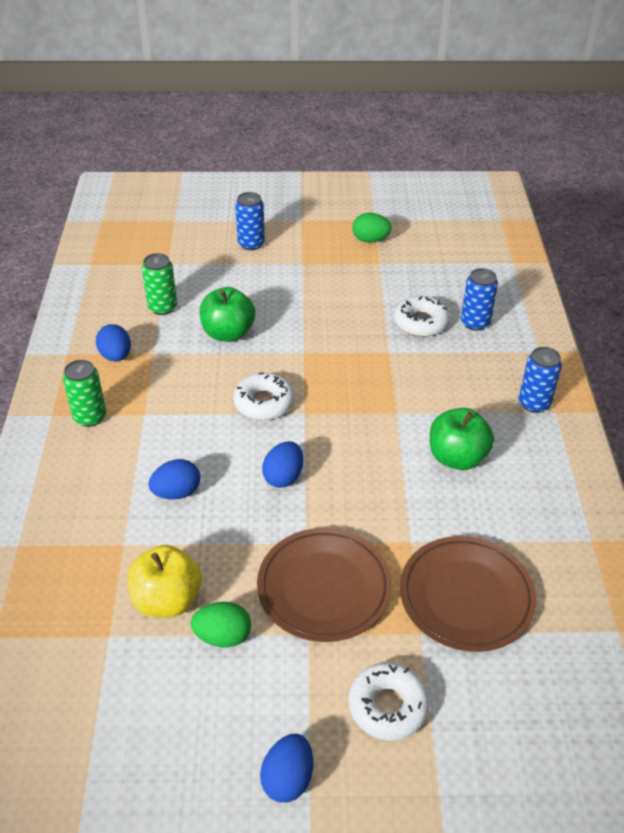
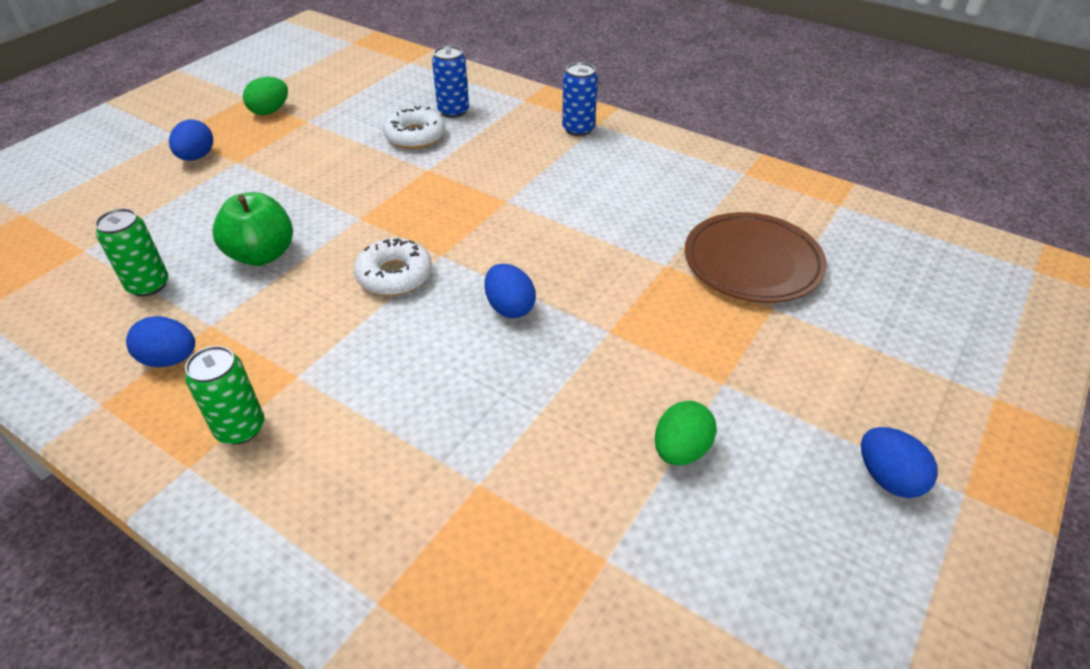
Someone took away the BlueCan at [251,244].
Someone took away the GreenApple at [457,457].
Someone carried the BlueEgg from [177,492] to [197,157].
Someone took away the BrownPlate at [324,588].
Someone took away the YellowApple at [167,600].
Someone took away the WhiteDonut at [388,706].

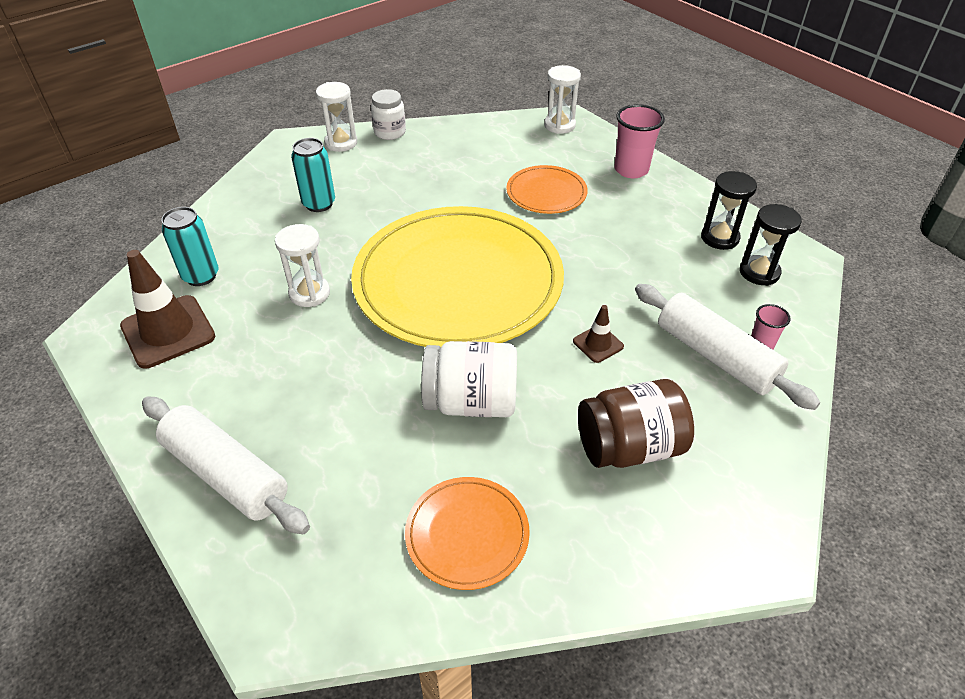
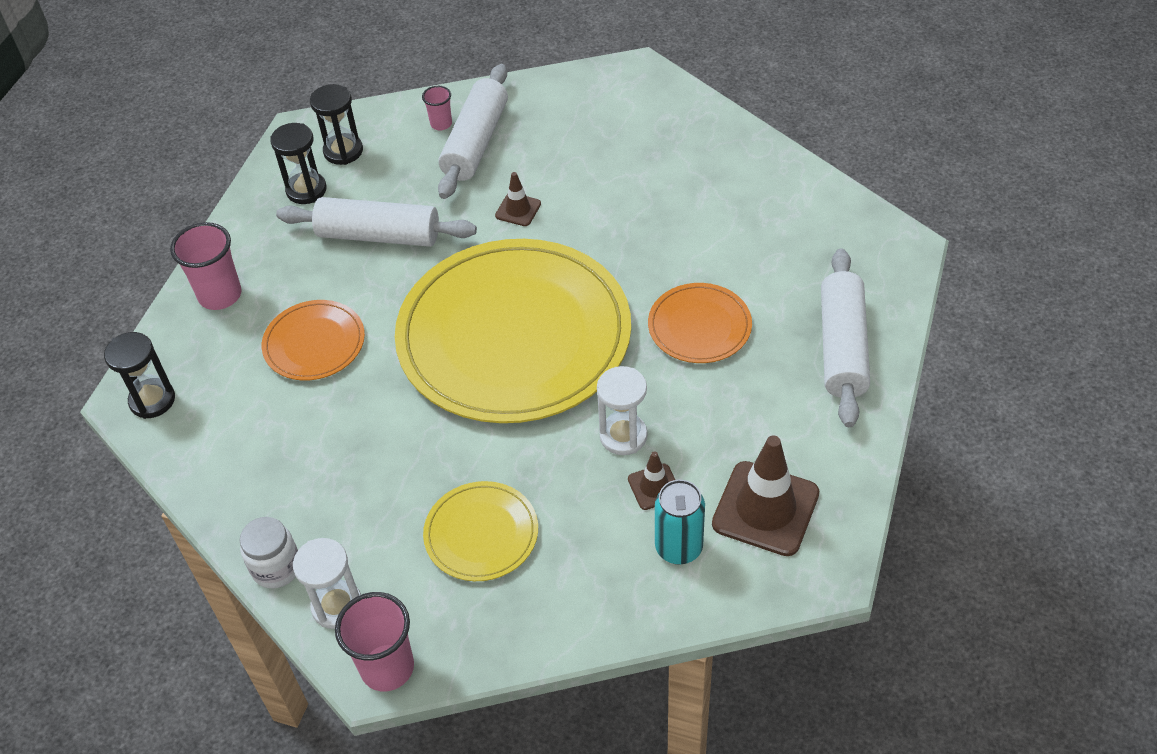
Someone repainted the WhiteHourglass at [559,125], which became the BlackHourglass at [152,400].
Someone swapped the TurquoiseCan at [319,204] for the YellowPlate at [481,534].
Someone took away the WhiteJar at [471,402].
Someone took away the BrownJar at [629,447].
Someone carried the OrangePlate from [467,534] to [699,326].
Someone put down the WhiteRollingPin at [379,235].
Someone put down the BrownTrafficCone at [654,487].
Someone put down the PinkCup at [387,668].

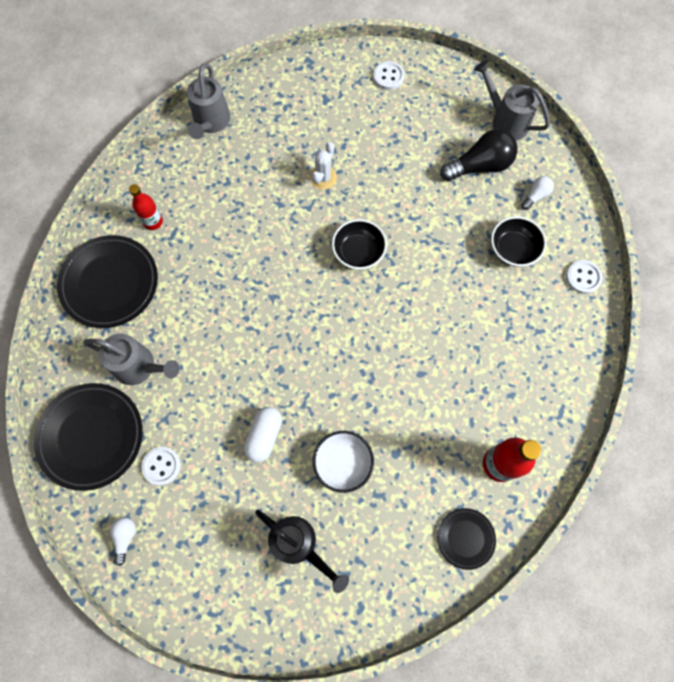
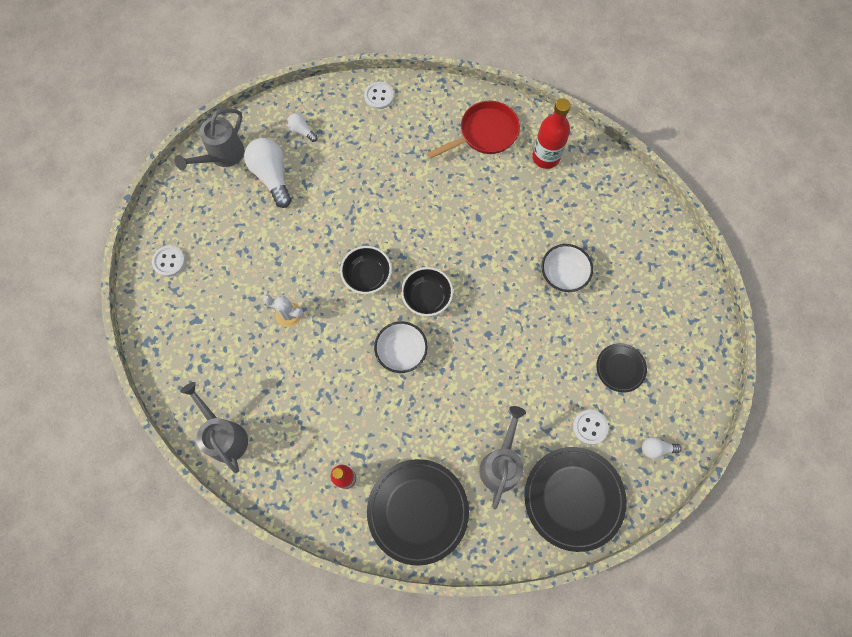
Someone rotated the GreyWateringCan at [211,123] by 120 degrees counterclockwise.
Someone repainted the BlackLightBulb at [479,166], which became the WhiteLightBulb at [272,176].
Someone carried the BlackBowl from [513,249] to [427,297].
Someone took away the WhiteCapsule at [264,436].
Someone carried the BlackPlate from [465,538] to [620,368].
Someone took away the BlackWateringCan at [299,545].
Someone put down the RedPan at [485,133].
Someone put down the WhiteBowl at [401,351].

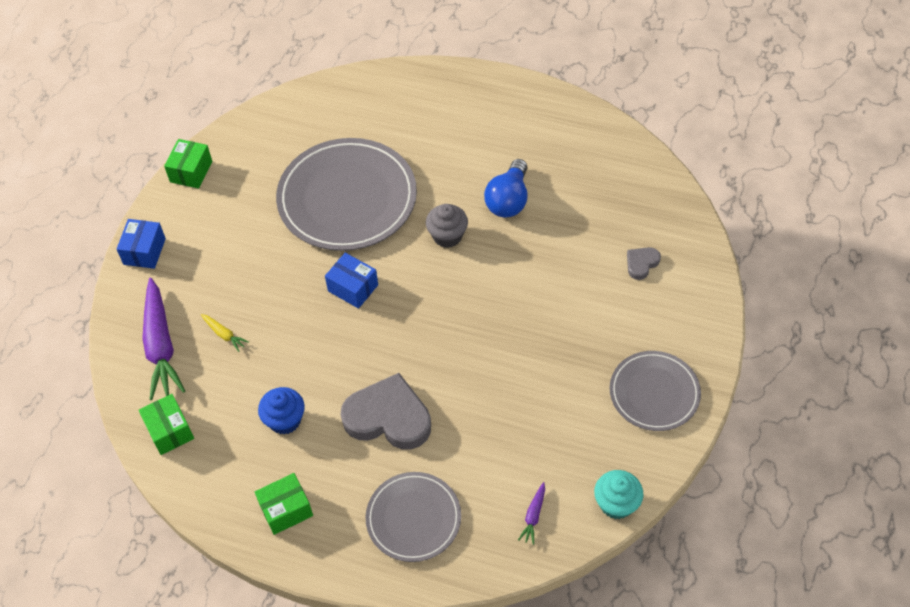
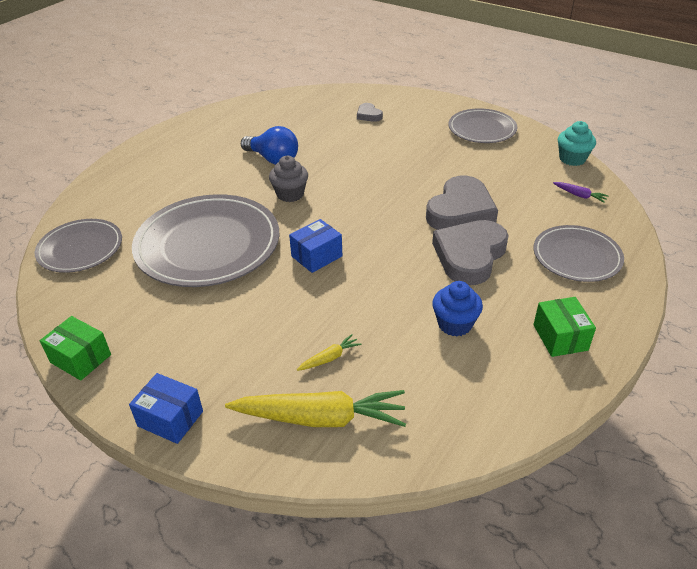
Someone repainted the PurpleCarrot at [161,346], which became the YellowCarrot at [321,418].
Someone took away the GreenBox at [169,431].
Someone put down the GreyHeart at [460,210].
Someone put down the GreyPlate at [80,248].

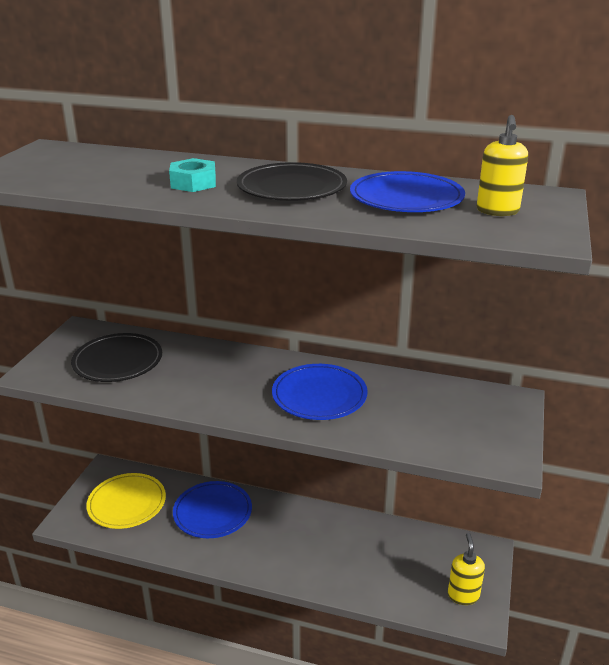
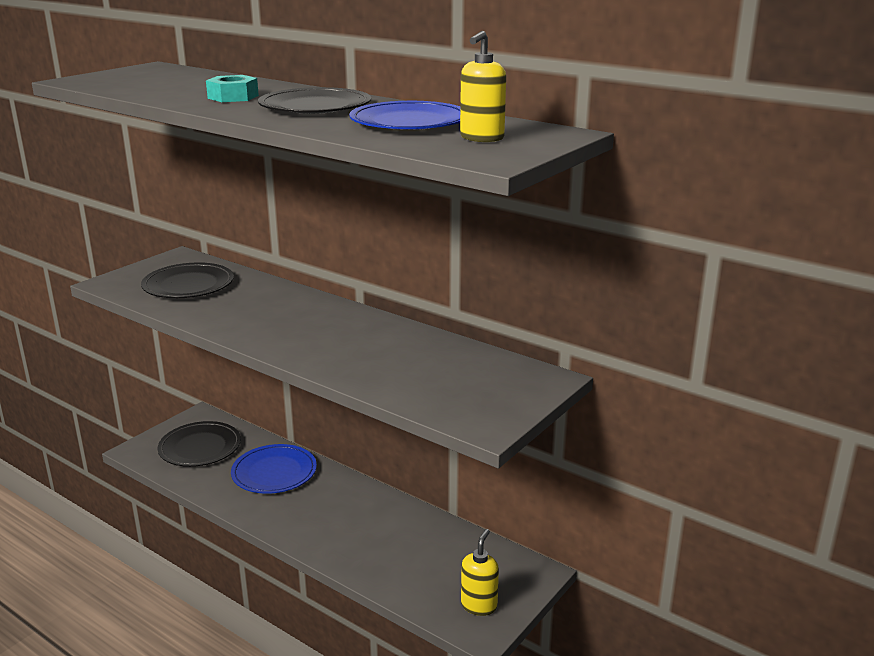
Someone took away the BluePlate at [319,395].
Someone repainted the YellowPlate at [127,503], which became the BlackPlate at [200,447].

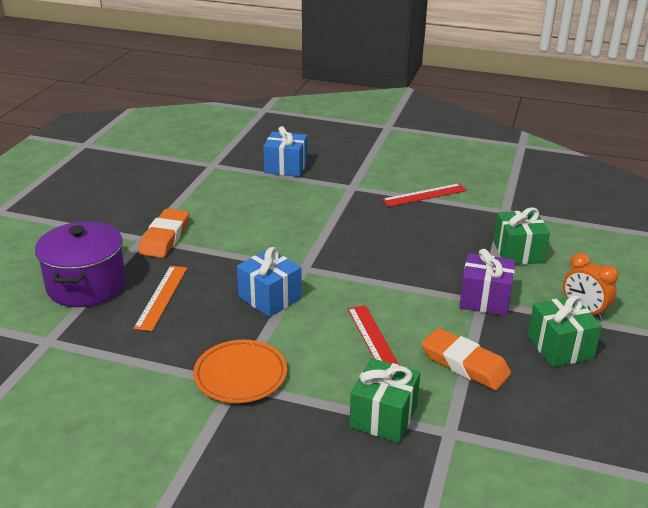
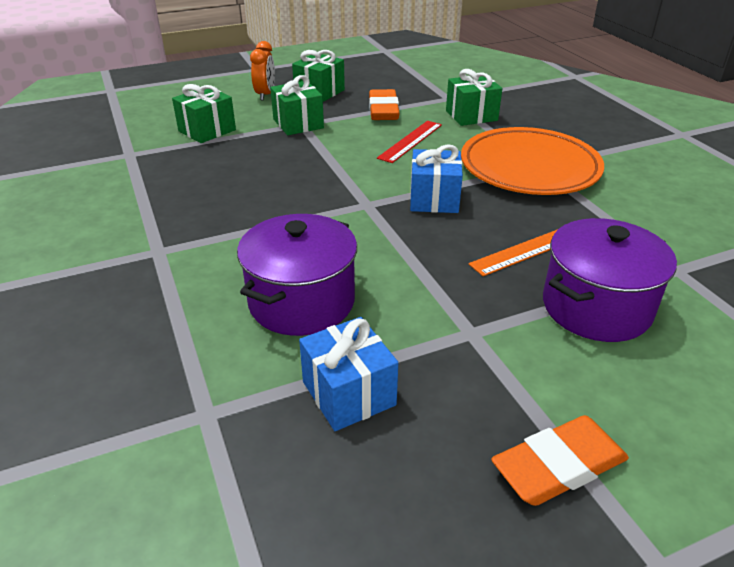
Someone carried the BlueGift from [286,167] to [348,393].
Someone took away the RedRuler at [424,195].
Someone carried the OrangeEraser from [165,237] to [558,466].
Someone repainted the PurpleGift at [485,299], which became the GreenGift at [298,124].
Someone scaled the OrangePlate at [240,375] by 1.69.
Someone put down the PurplePot at [301,302].

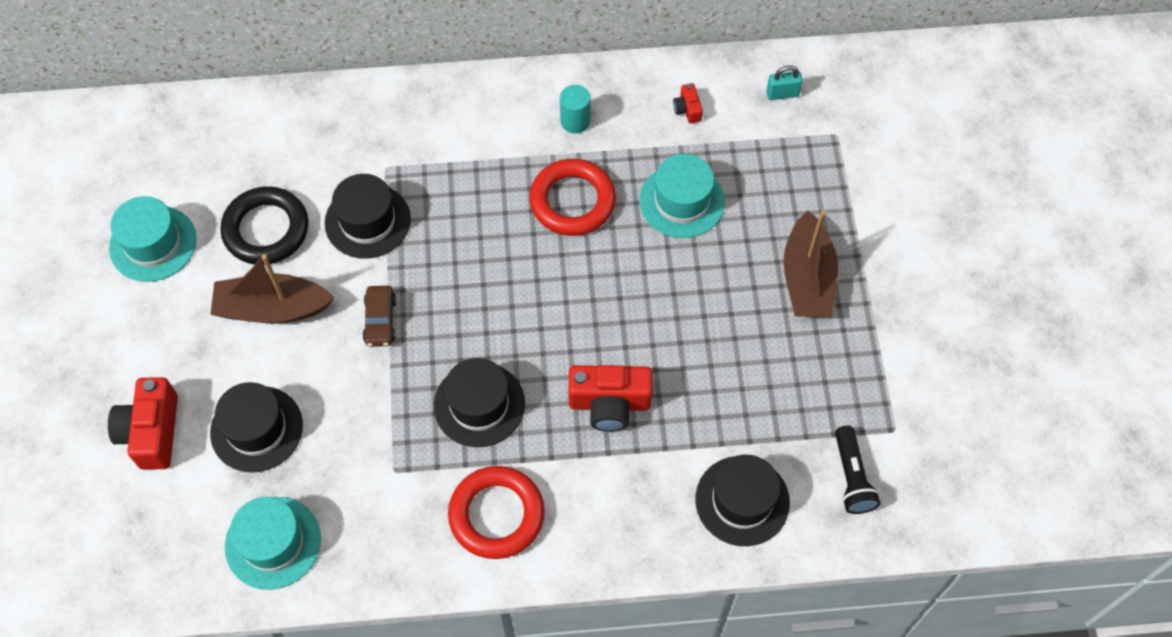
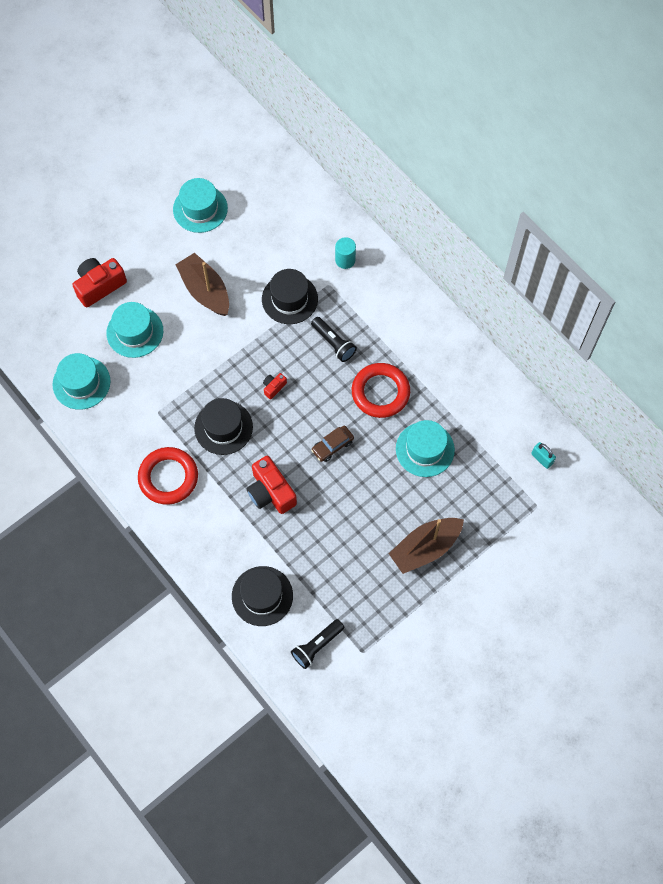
Someone carried the RedCamera from [687,109] to [273,387].
Someone carried the TurquoiseCylinder from [575,121] to [345,260].
Someone took away the BlackRing at [266,229].
Someone carried the BrownCar from [380,320] to [332,446].
Someone repainted the BlackHat at [256,429], which became the TurquoiseHat at [135,332].
Someone put down the BlackFlashlight at [334,343].

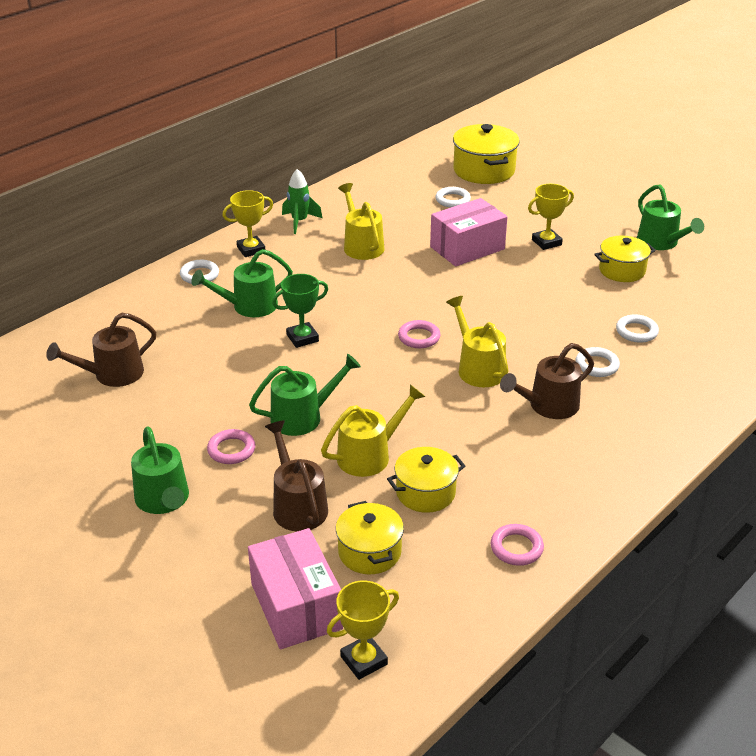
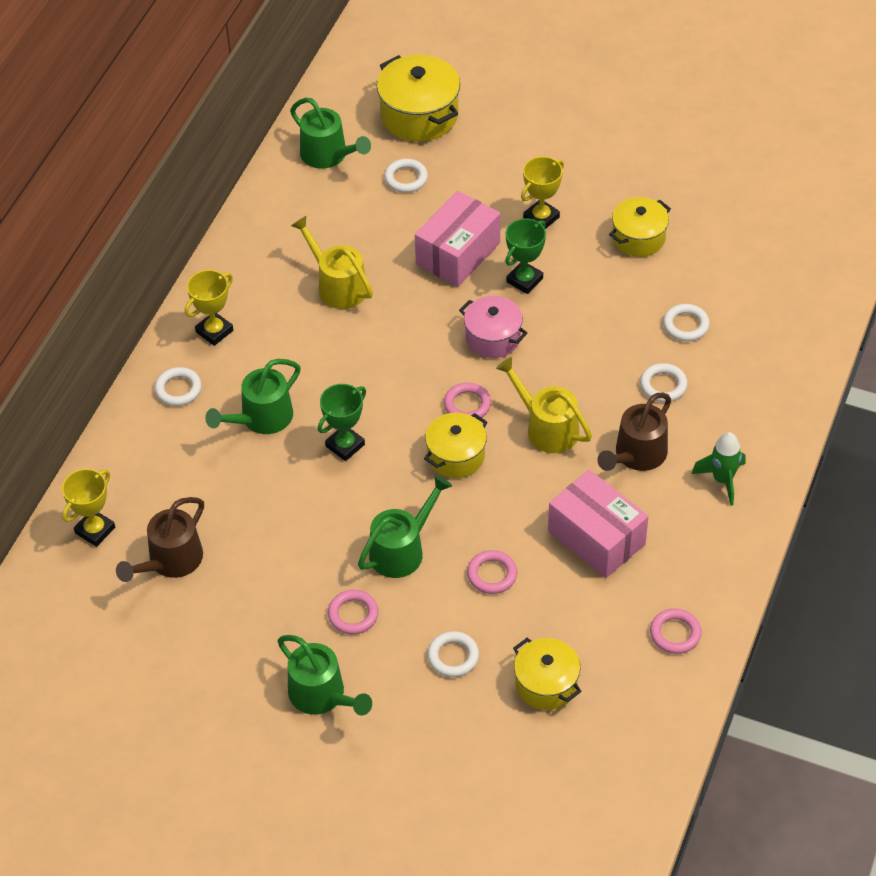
Someone carried the GreenRocket from [299,222] to [722,480].
Someone carried the GreenWateringCan from [661,242] to [328,155].
Someone swapped the YellowWateringCan at [370,455] for the PinkRing at [492,574].
Someone swapped the BrownWateringCan at [297,505] for the WhiteRing at [453,656].
Someone carried the YellowPot from [425,492] to [456,456].
Someone carried the PinkBox from [296,606] to [596,537].
Someone carried the YellowTrophy from [364,660] to [95,530].
Someone put down the GreenTrophy at [524,280].
Someone put down the PinkPot at [493,338].

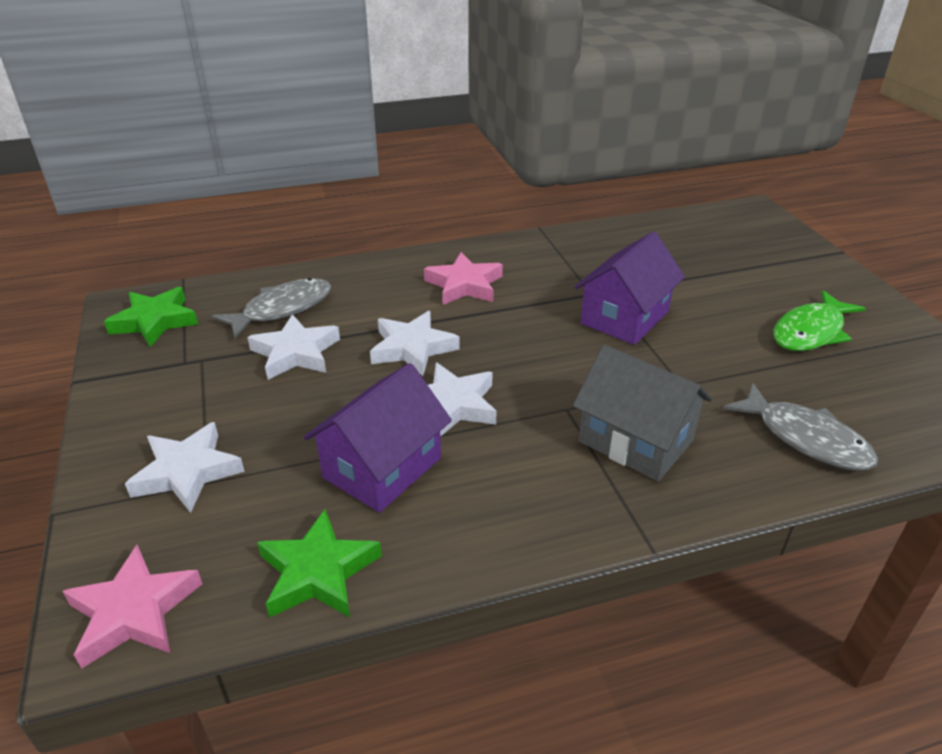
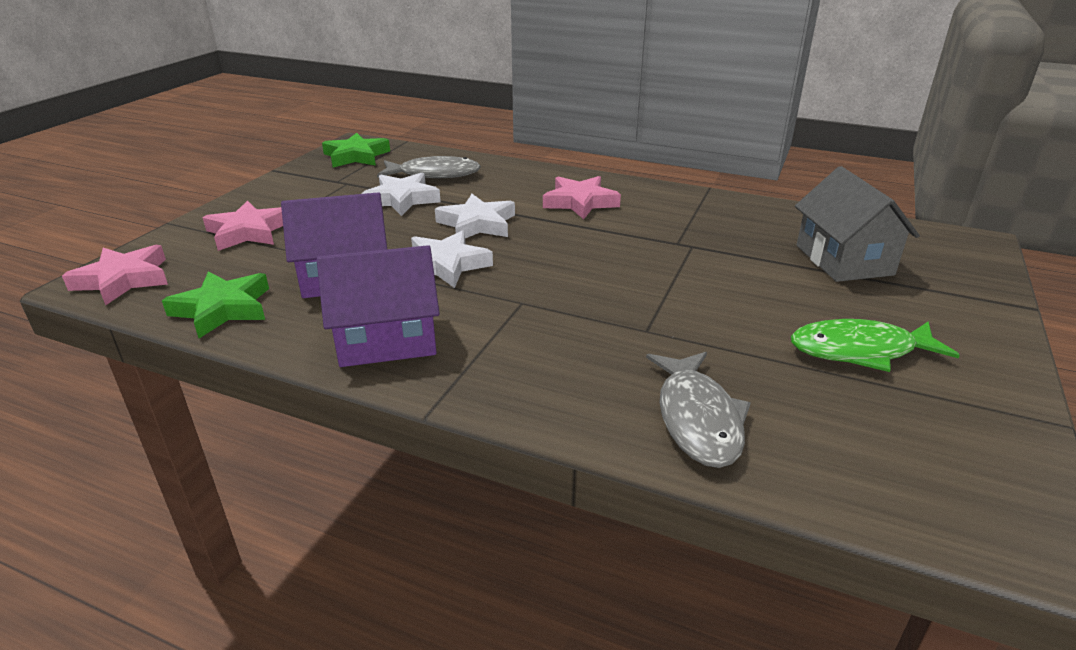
Someone carried the PurpleHouse from [624,317] to [386,339].
Someone carried the GreyHouse from [635,441] to [844,260].
Someone repainted the WhiteStar at [187,472], which became the PinkStar at [248,232].

